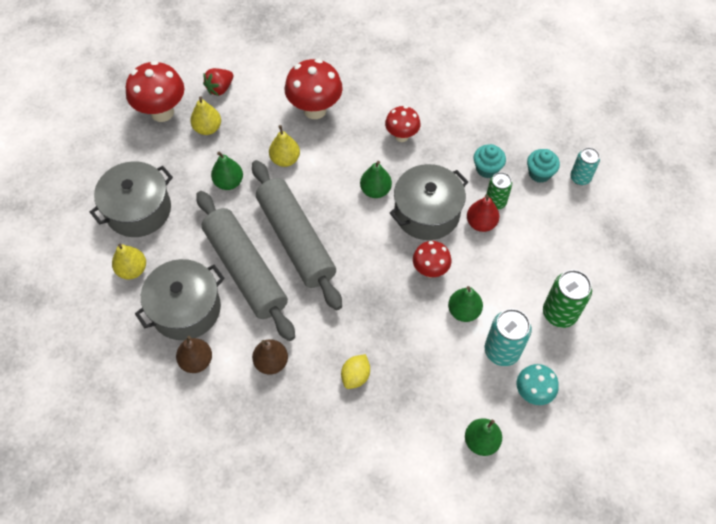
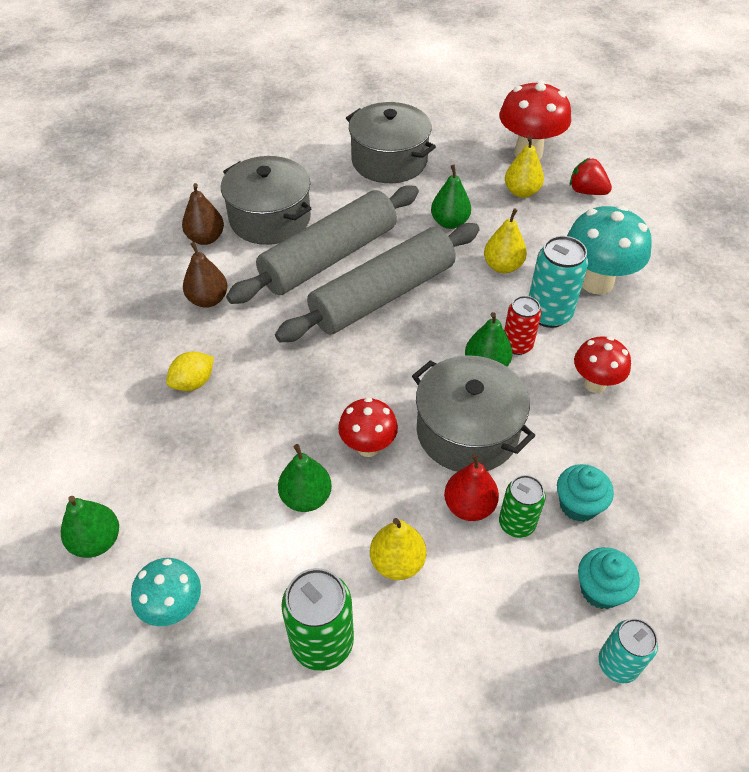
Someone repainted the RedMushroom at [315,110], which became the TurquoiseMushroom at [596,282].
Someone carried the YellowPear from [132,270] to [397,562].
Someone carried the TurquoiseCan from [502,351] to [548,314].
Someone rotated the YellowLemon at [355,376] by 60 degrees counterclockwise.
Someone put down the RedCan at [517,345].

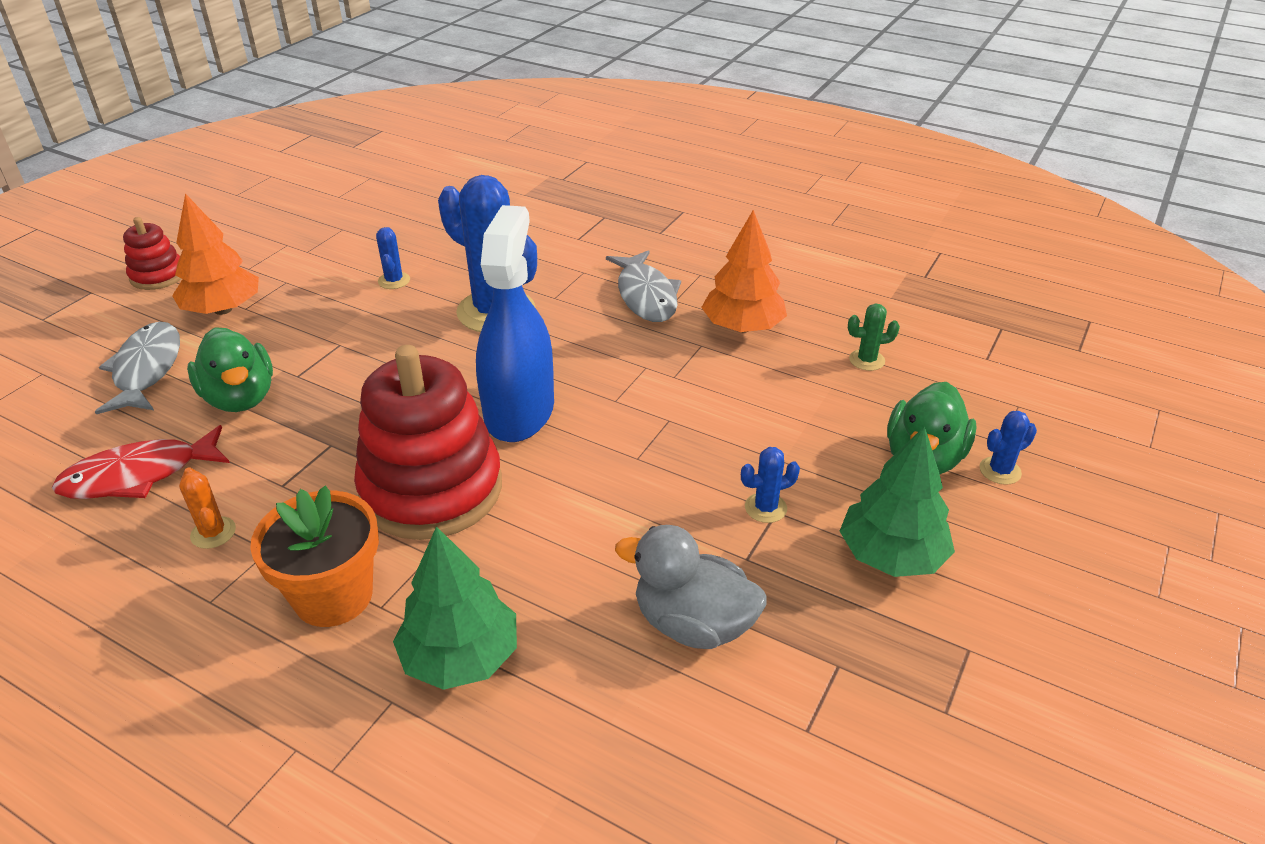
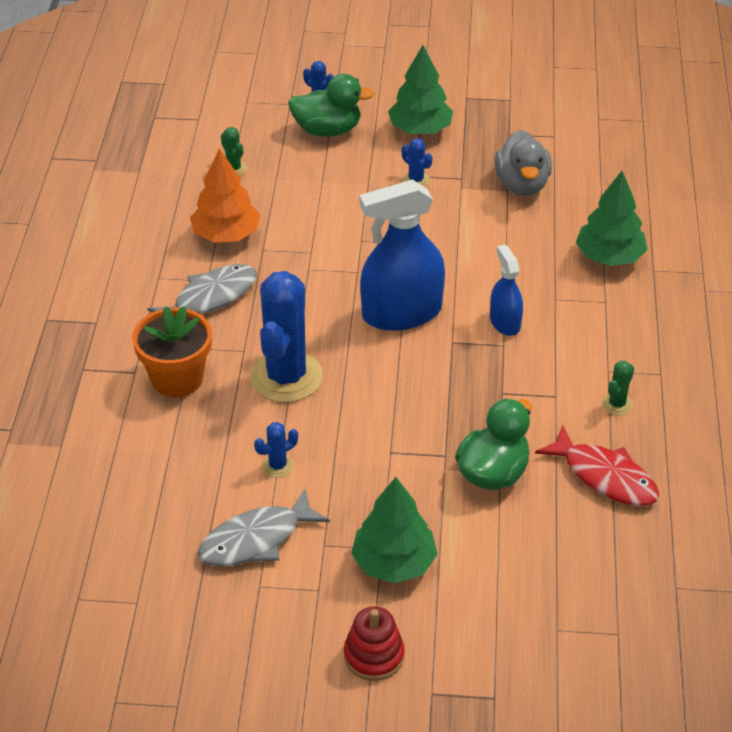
Someone repainted the OrangeTree at [223,309], which became the GreenTree at [394,563].
Someone carried the GreyFish from [146,369] to [256,540].
Someone swapped the RedStackingToy at [431,489] for the BlueSprayBottle at [505,322].
Someone repainted the OrangeCactus at [213,533], which became the GreenCactus at [617,404].
Someone carried the OrangeFlowerPot from [333,596] to [177,378].

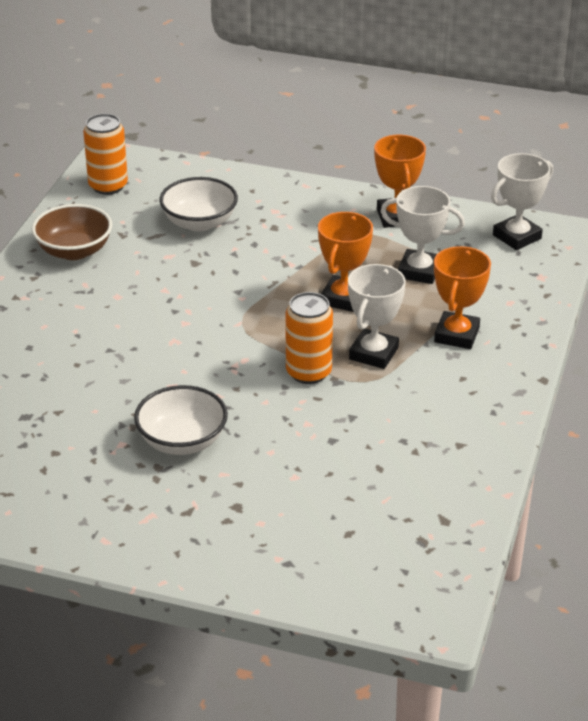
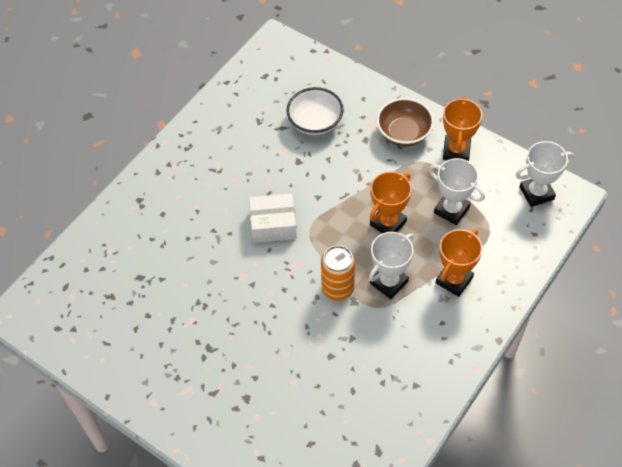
Someone took away the OrangeCan at [108,186].
Someone carried the BrownBowl from [74,251] to [404,133].
Someone took away the WhiteBowl at [182,441].
Someone put down the WhiteBox at [273,225].

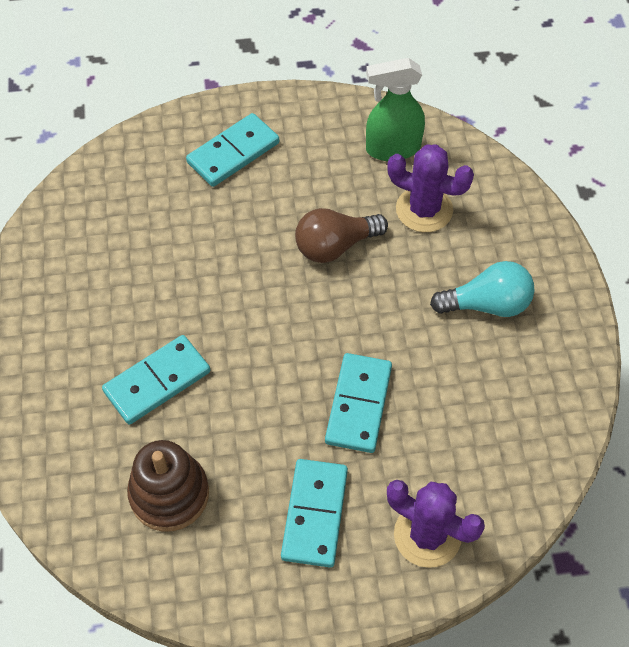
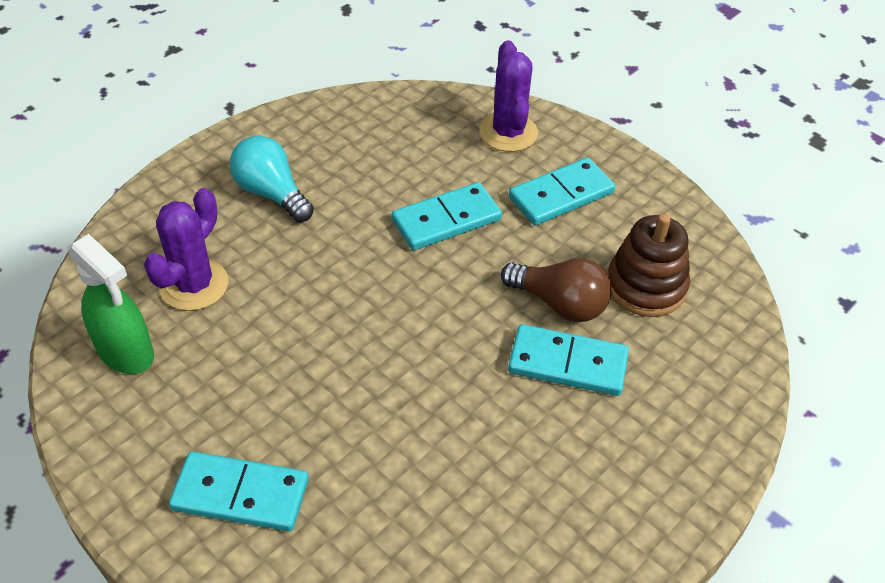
Someone rotated the PurpleCactus at [424,209] by 45 degrees clockwise.
Someone carried the BrownLightBulb from [335,246] to [559,303].

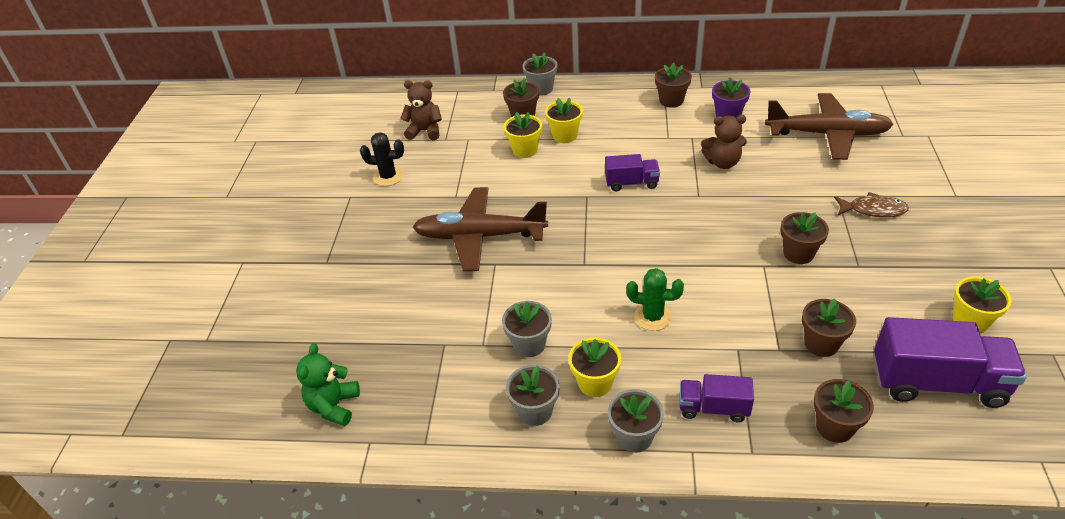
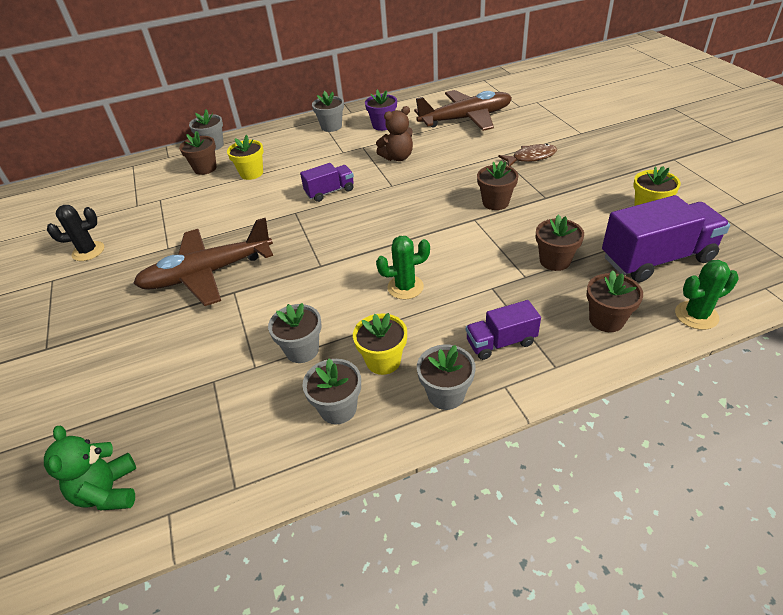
Someone repainted the BrownFlowerPot at [671,100], which became the GreyFlowerPot at [331,127].
Someone took away the BrownTeddyBear at [425,131].
Someone took away the YellowFlowerPot at [525,150].
Someone put down the GreenCactus at [696,315].

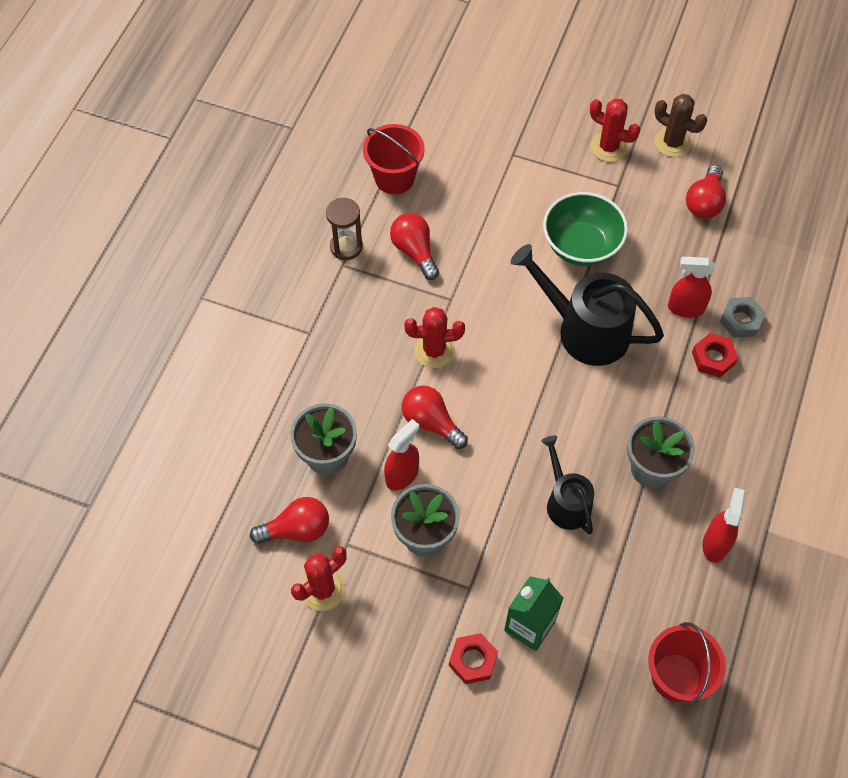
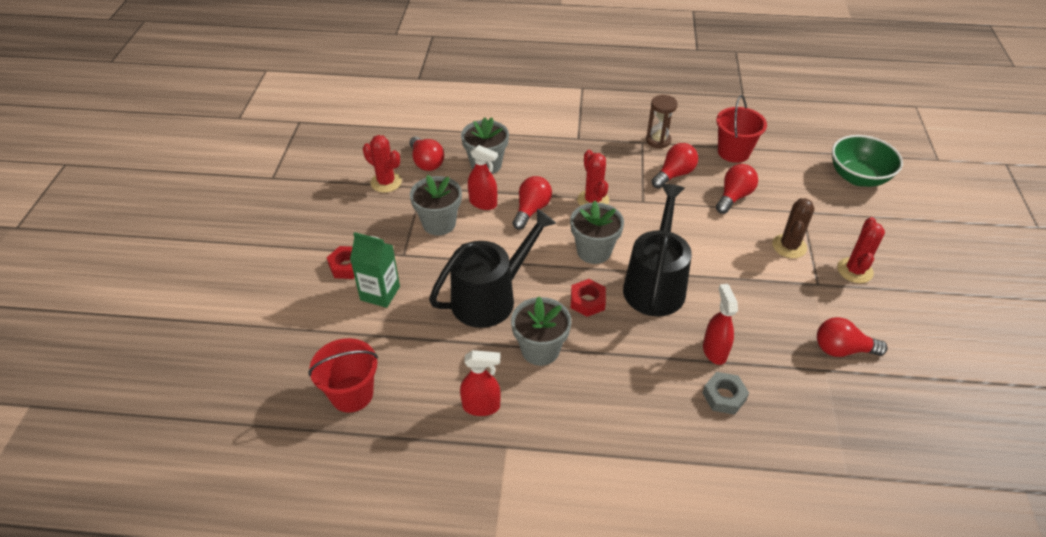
Someone carried the BrownCactus from [672,143] to [789,246].
Someone carried the GreenBowl from [581,246] to [858,177].
Someone carried the RedNut from [713,358] to [587,301].
Someone scaled the BlackWateringCan at [566,502] by 1.68.
Someone put down the RedLightBulb at [734,197].
Someone put down the GreyFlowerPot at [594,251].

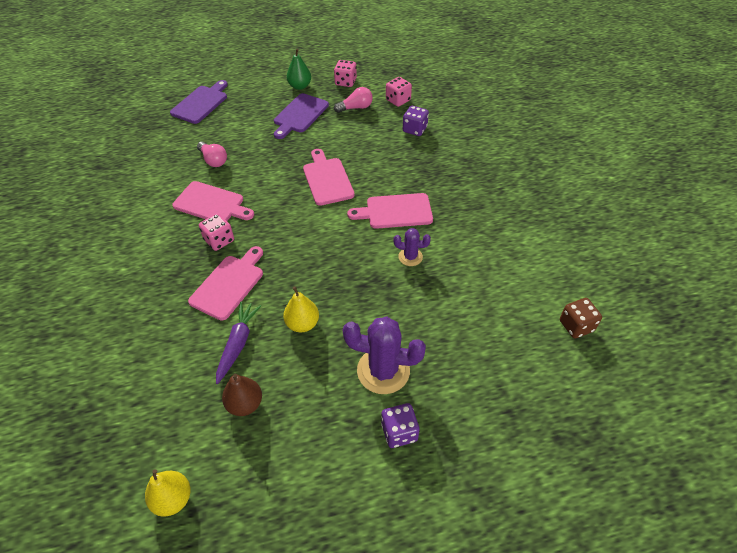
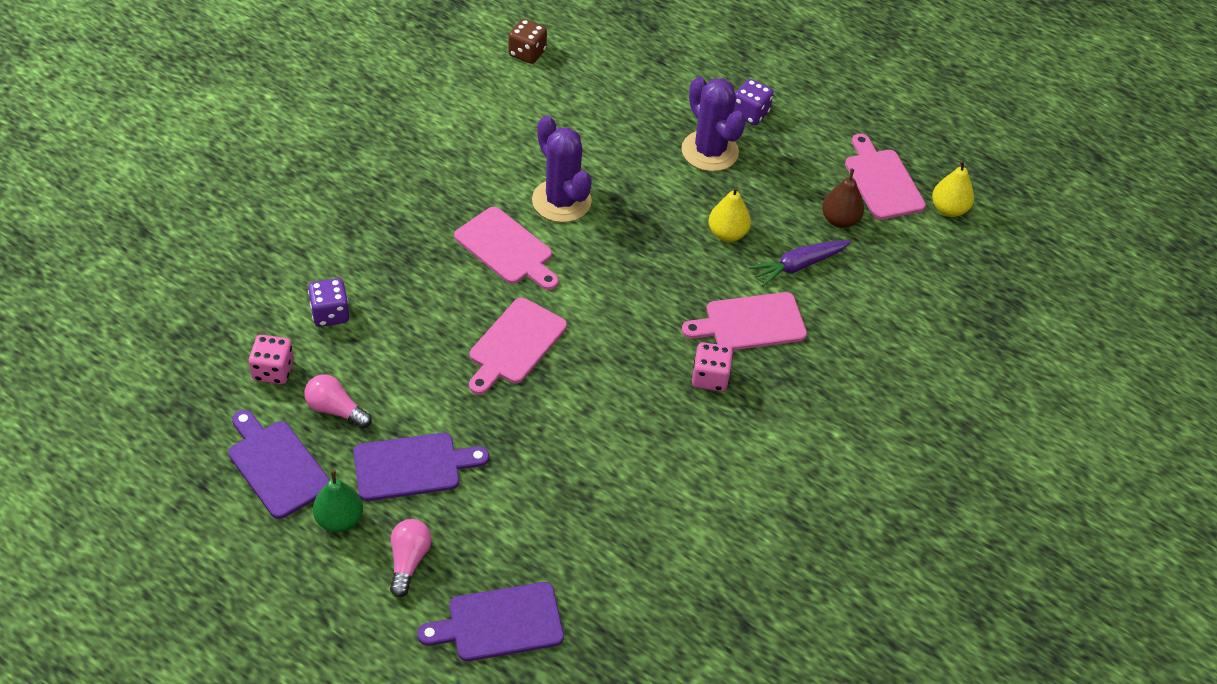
Someone swapped the PinkDice at [345,82] for the PurpleCuttingBoard at [277,466].
Someone carried the PinkLightBulb from [213,160] to [408,561].
Someone carried the PinkCuttingBoard from [211,204] to [882,181].
Someone scaled the PurpleCactus at [410,257] by 1.88.

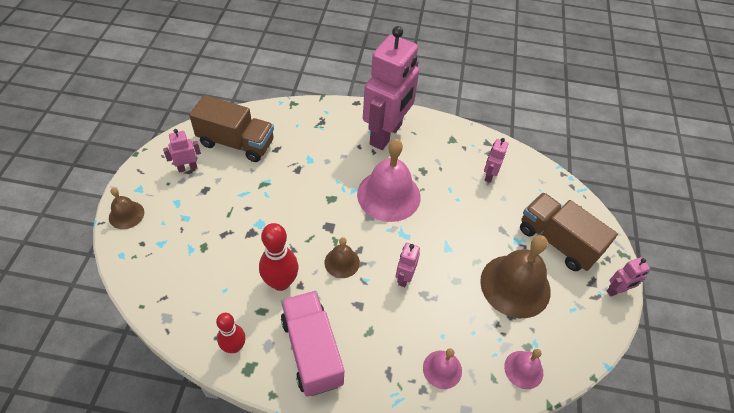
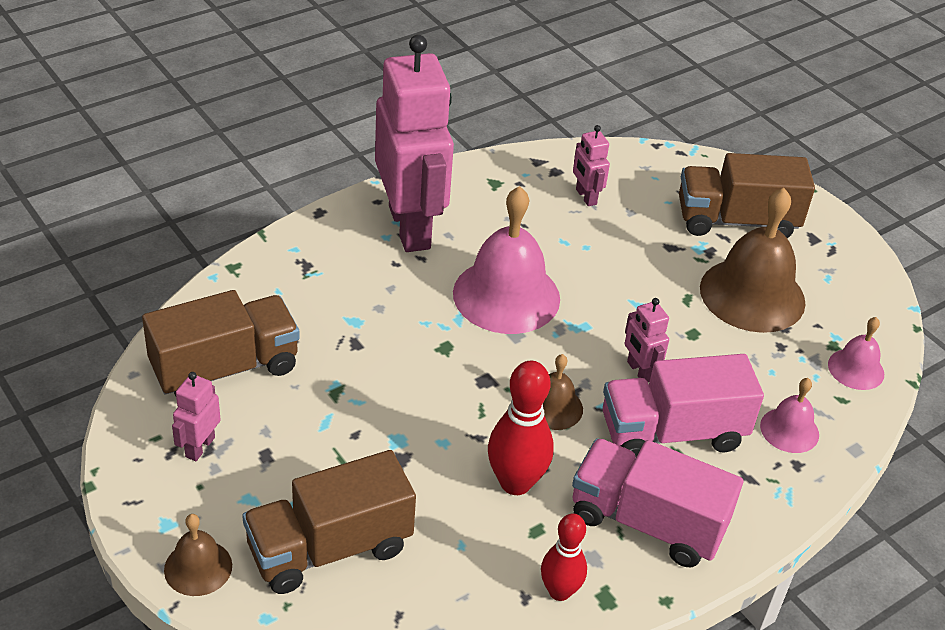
Someone took away the PinkRobot at [616,291].
Someone put down the PinkTruck at [672,432].
Someone put down the BrownTruck at [329,548].

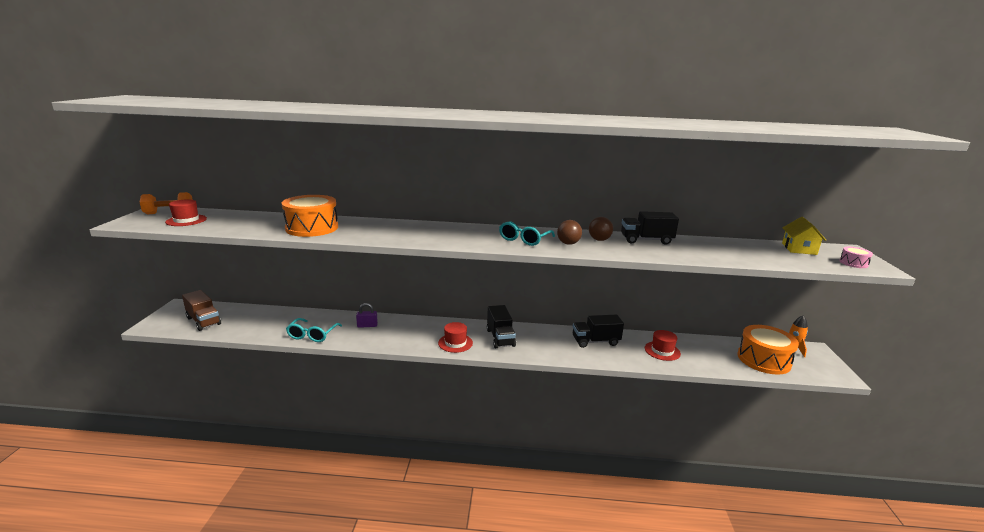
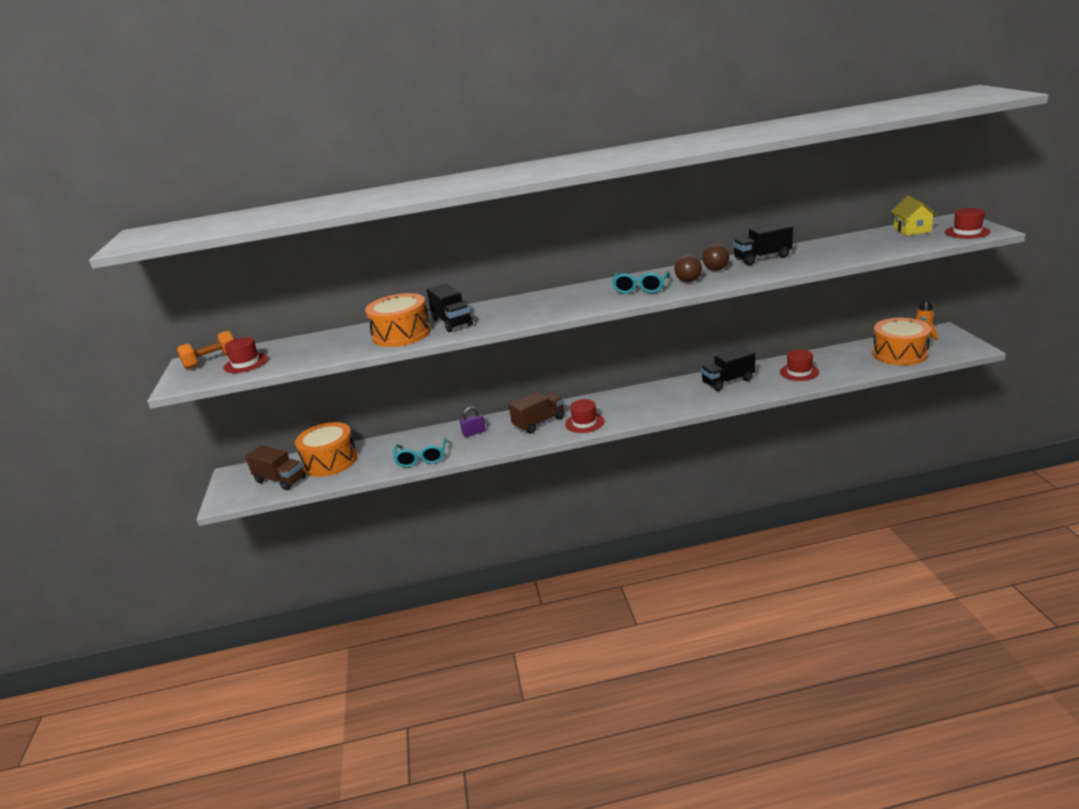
Someone swapped the PinkDrum at [853,263] for the RedHat at [967,232].
Someone carried the BlackTruck from [500,338] to [452,322].
Someone put down the BrownTruck at [539,422].
Someone put down the OrangeDrum at [330,461].

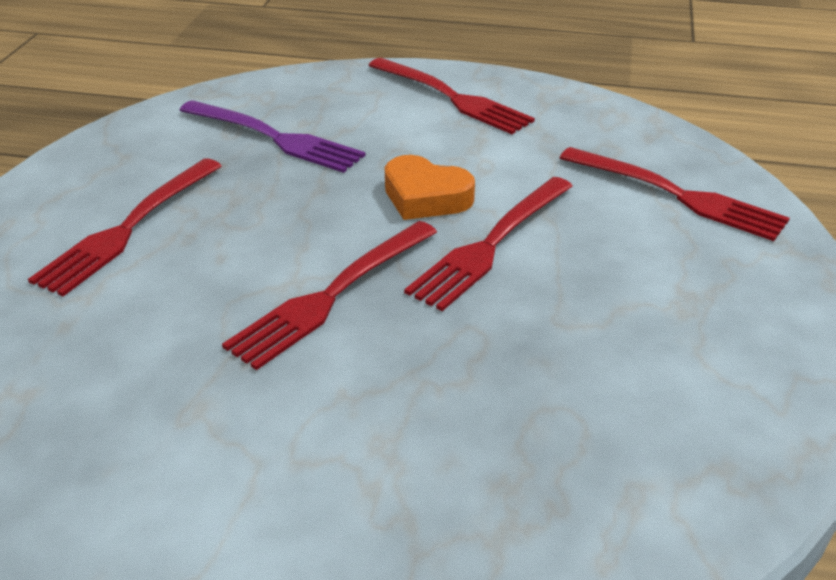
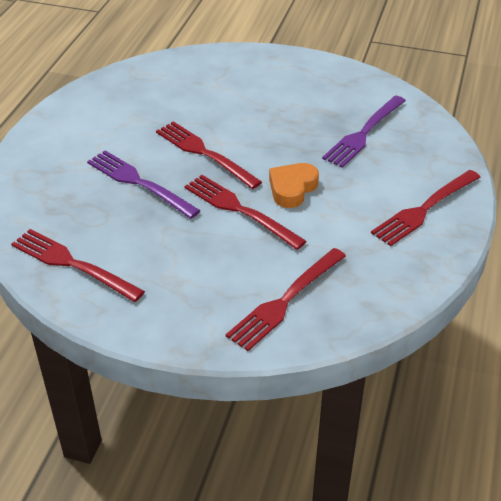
Someone carried the RedFork from [128,229] to [72,264].
Someone put down the PurpleFork at [138,183].

